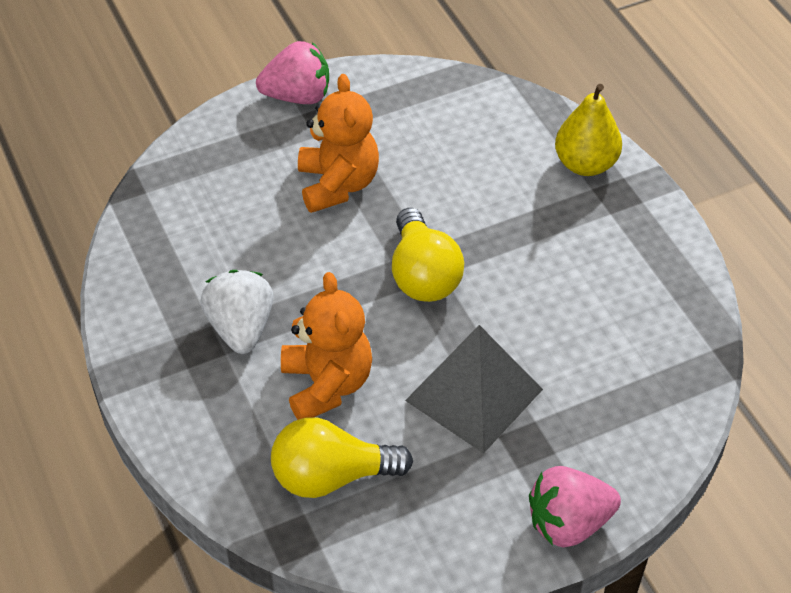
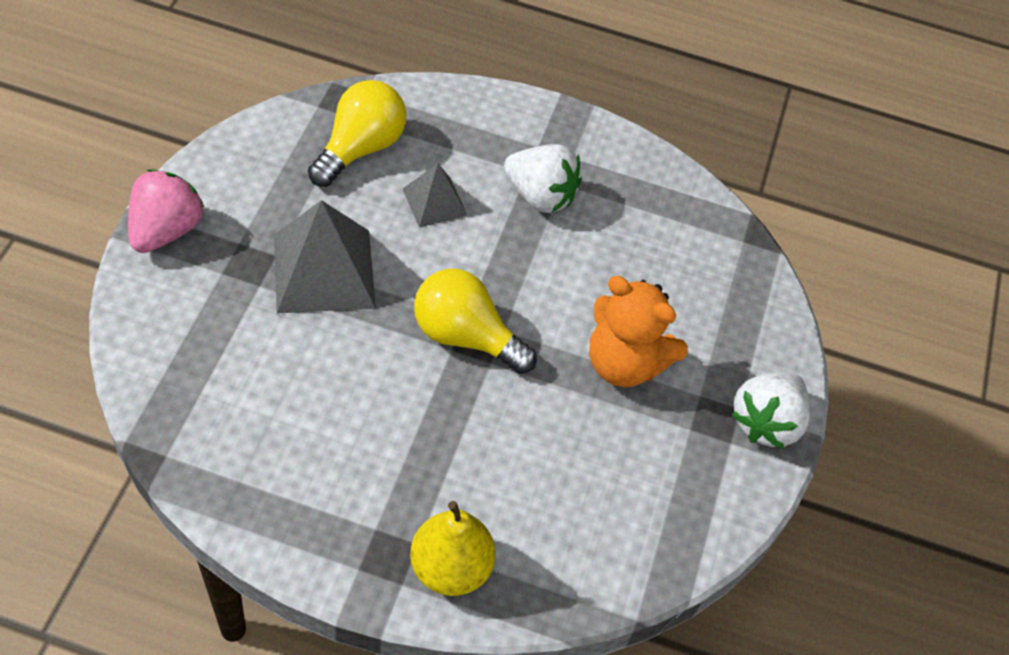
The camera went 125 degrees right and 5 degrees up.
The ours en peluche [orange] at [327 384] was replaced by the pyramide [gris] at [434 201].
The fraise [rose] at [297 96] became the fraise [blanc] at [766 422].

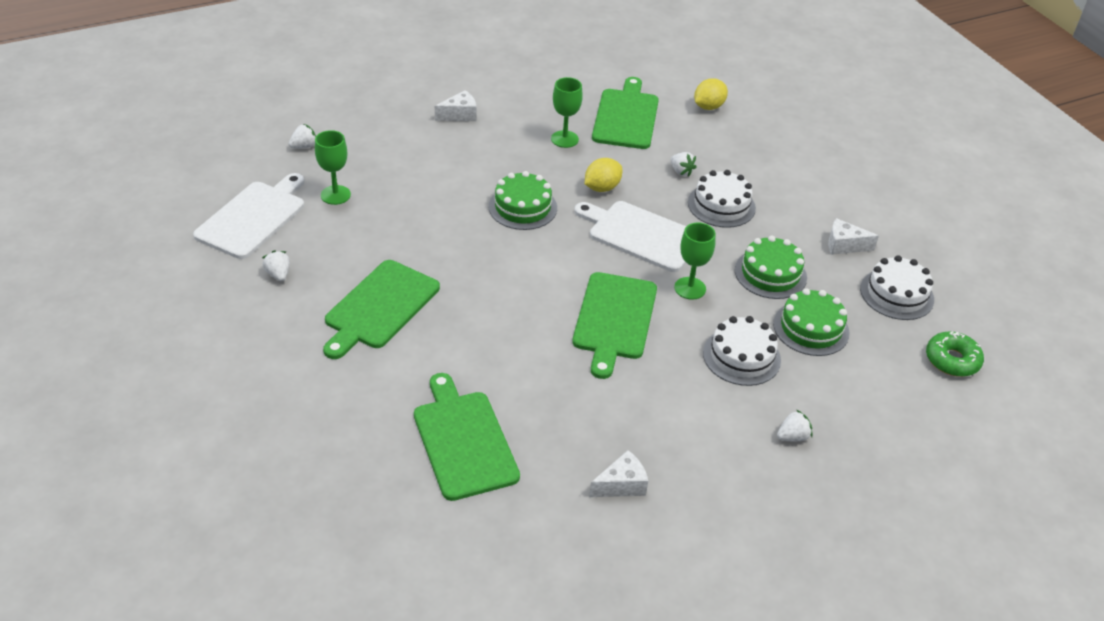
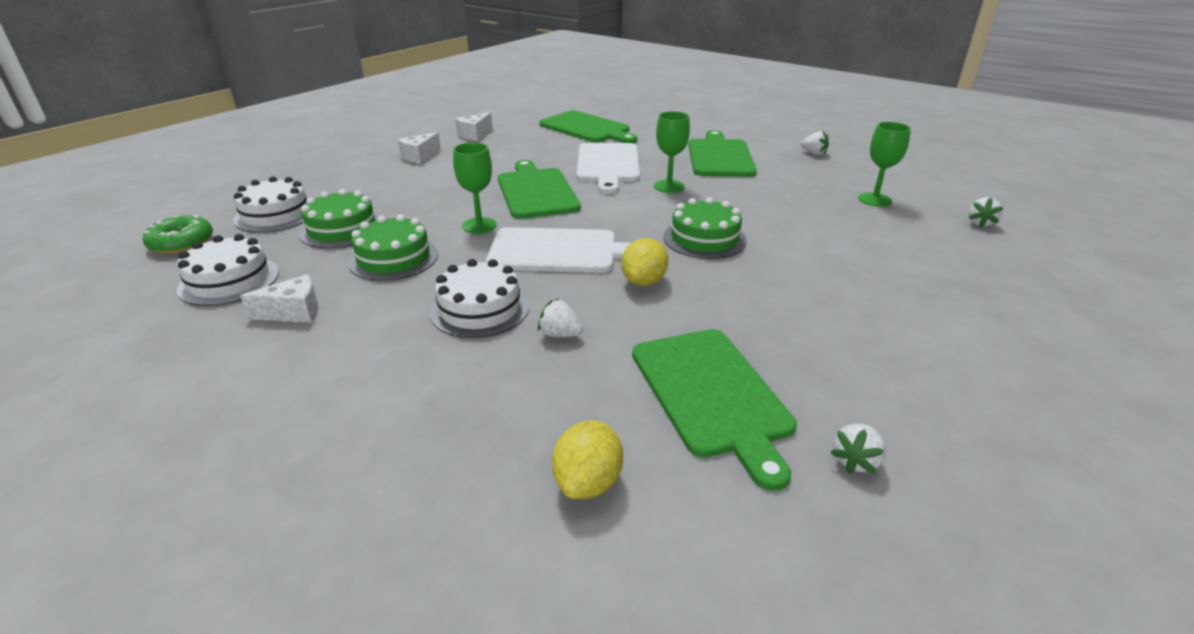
The camera went 155 degrees right and 10 degrees down.
The gâteau [blanc] moved from [741 356] to [275 215].
The fromage [blanc] moved from [460 115] to [419 156].
The planche à découper [blanc] moved from [253 217] to [608 165].
The verre à pied [vert] moved from [564 139] to [669 186].
The fraise [blanc] moved from [792 437] to [855 461].

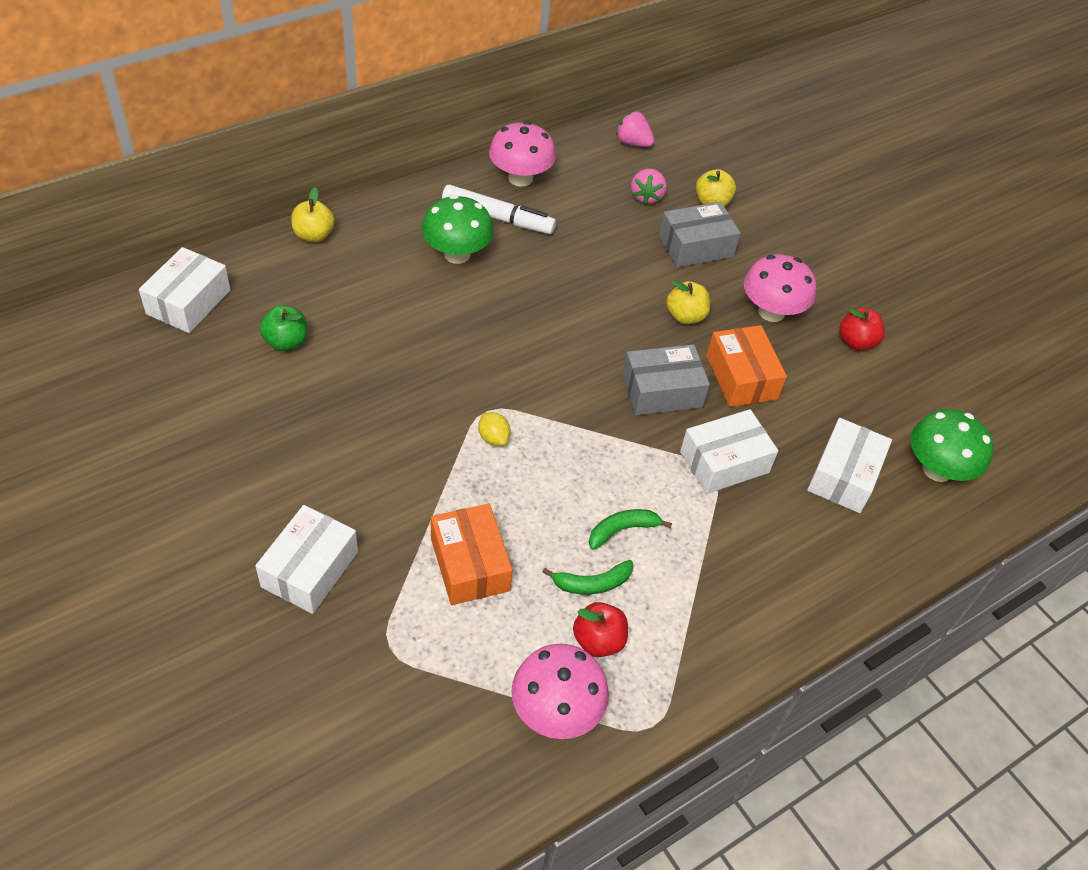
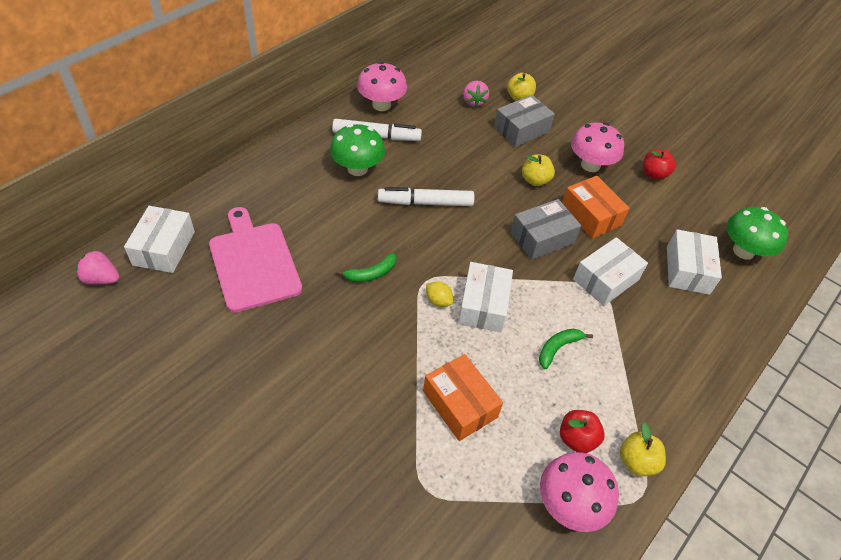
The camera went 15 degrees left and 0 degrees up.
The fraise [rose] moved from [633 143] to [101 279].
The pomme [vert] at [286 342] was replaced by the planche à découper [rose] at [253 263].
The banane [vert] moved from [592 583] to [371 273].
The feutre [blanc] at [425 203] appeared.
The boîte [blanc] moved from [310 569] to [483 305].
The pomme [jaune] moved from [314 235] to [636 461].

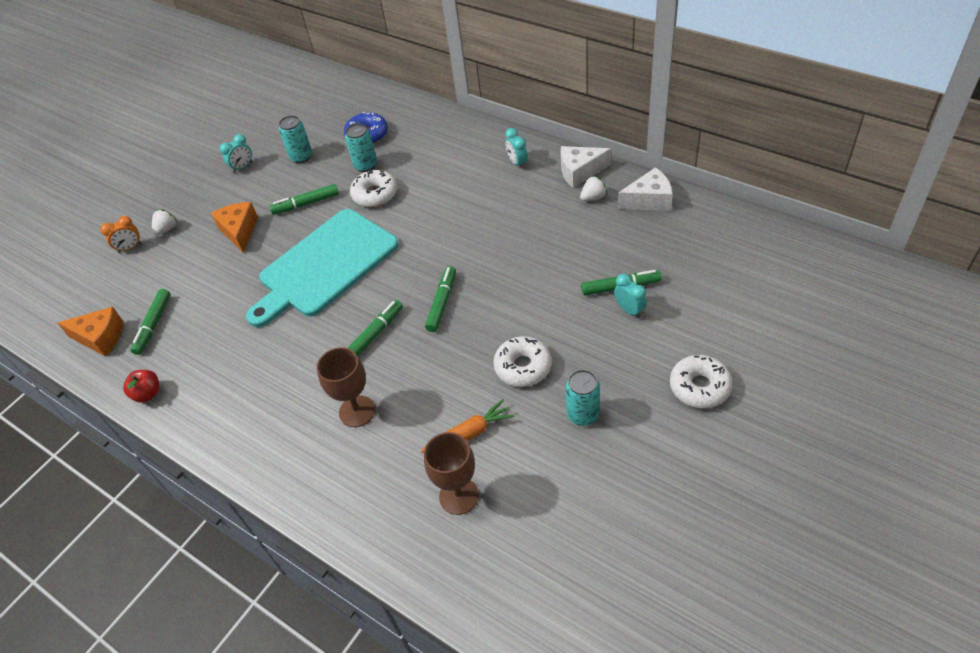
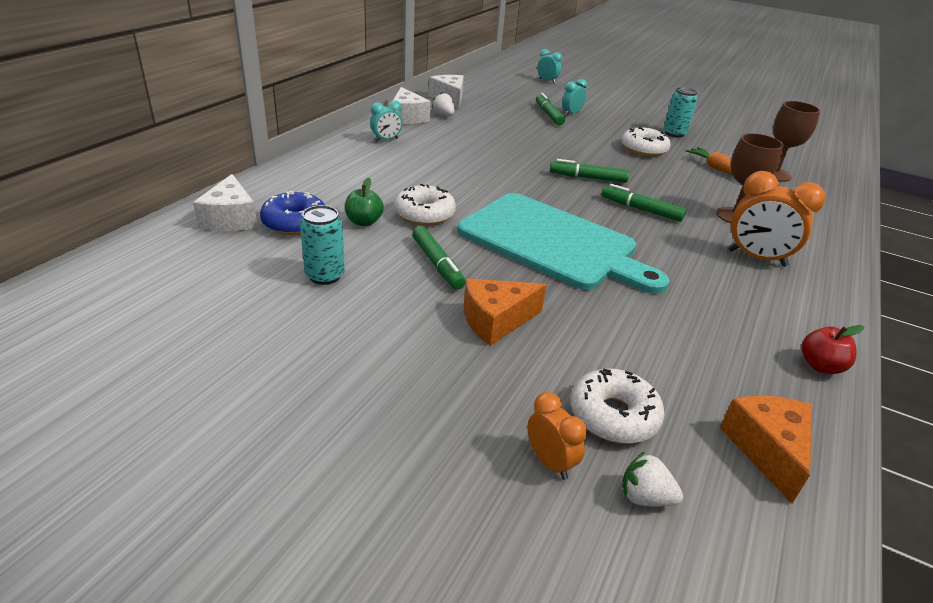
The camera went 105 degrees left and 15 degrees down.
The fromage [blanc] at [230 219] appeared.
The canette [turquoise] at [365 165] was replaced by the pomme [vert] at [364 222].
The réveil [turquoise] moved from [242 167] to [547 81].
The beignet [blanc] moved from [699 387] to [613 415].
The fraise [blanc] moved from [166 229] to [645 497].
The réveil [orange] at [756 258] appeared.
The feutre [vert] at [153 325] disappeared.

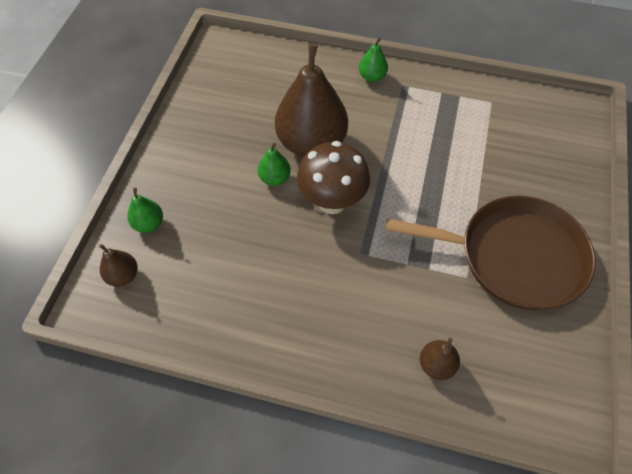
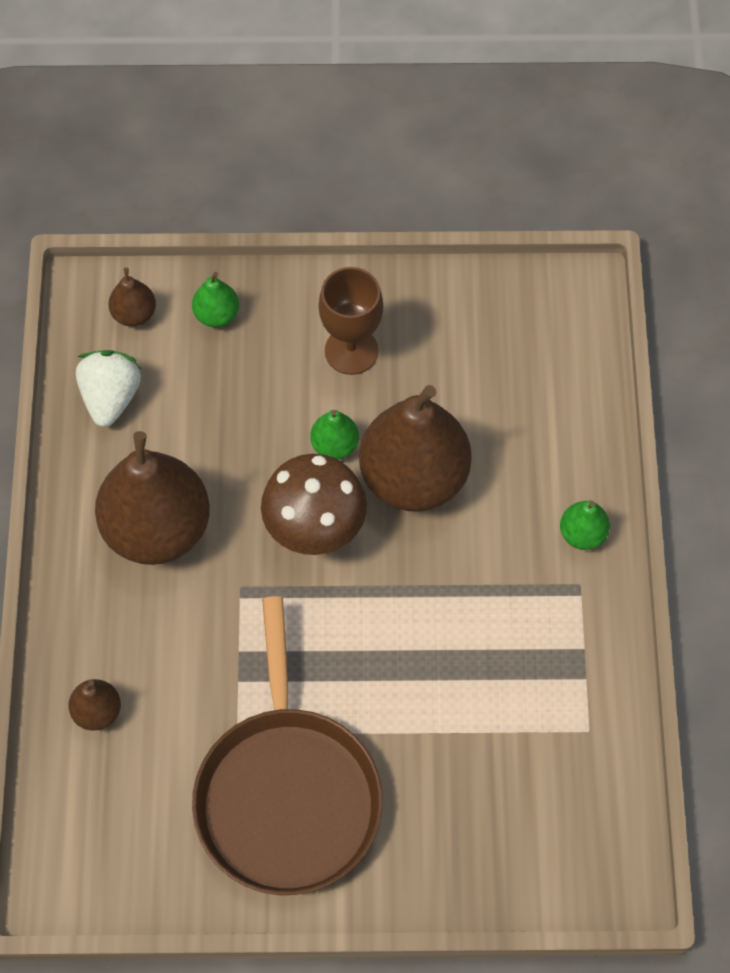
The camera went 75 degrees right and 5 degrees up.
The fraise [blanc] at [110 397] appeared.
The poire [marron] at [157 529] appeared.
The verre à pied [marron] at [351 351] appeared.

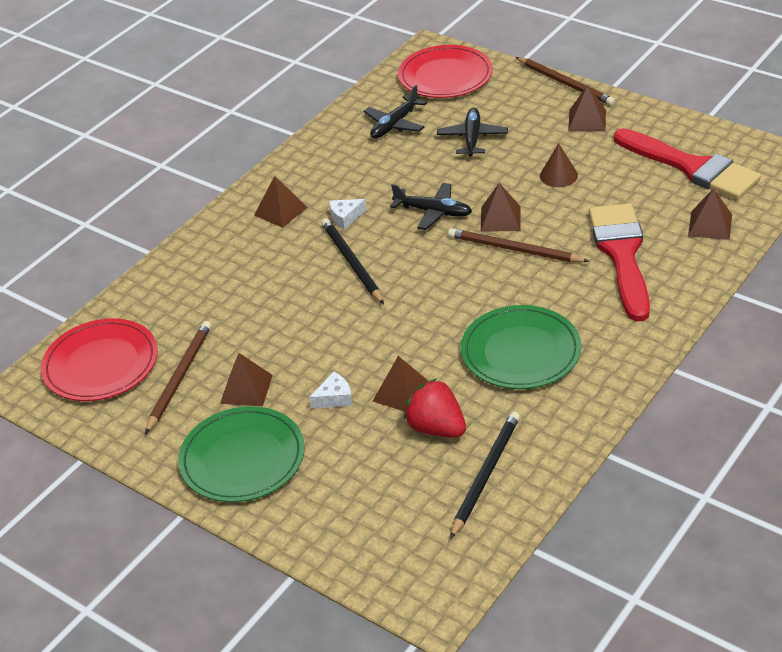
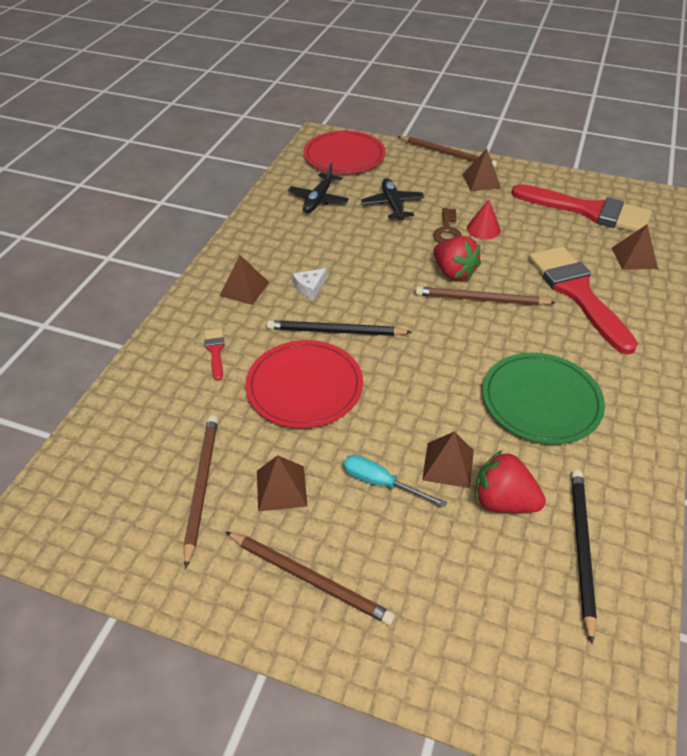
The camera went 20 degrees left and 5 degrees up.
The pinceau [rouge] at [215 351] appeared.
The assiette [vert] at [242 458] was replaced by the crayon [marron] at [310 579].
The assiette [rouge] moved from [101 364] to [304 387].
The crayon [noir] at [352 262] turned 45 degrees counterclockwise.
The fromage [blanc] at [334 398] was replaced by the tournevis [turquoise] at [381 483].
The clé [marron] at [447 231] appeared.
The pyramide [marron] at [500 218] was replaced by the fraise [rouge] at [453 272].
The cône [marron] at [558 175] became the cône [rouge] at [483 229].
The avion [noir] at [433 212] disappeared.

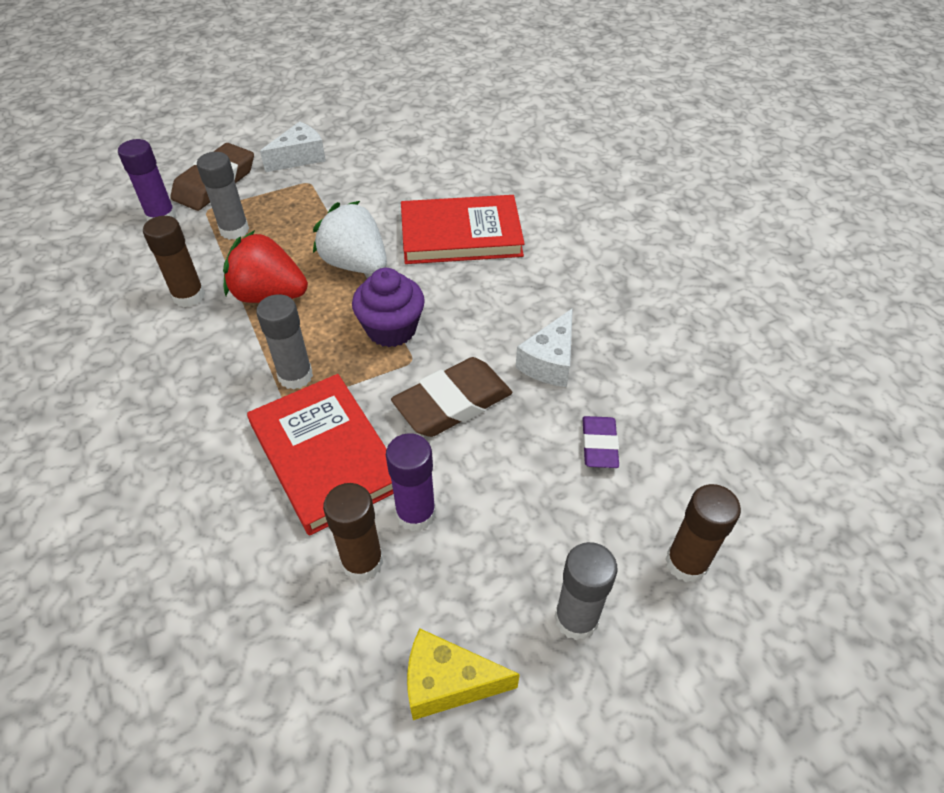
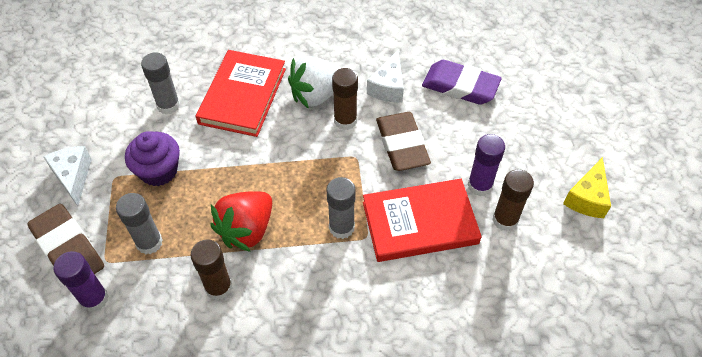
The camera went 70 degrees left and 5 degrees up.
The muffin [violet] moved from [391 329] to [159 171].
The bâton de colle [gris] moved from [576 618] to [168 105].
The fraise [blanc] moved from [355 264] to [316 95].
The bâton de colle [marron] moved from [686 563] to [345 121].
The fromage [blanc] at [550 362] turned 60 degrees clockwise.
The gomme [violet] at [599 445] changed to 1.72 times the size.

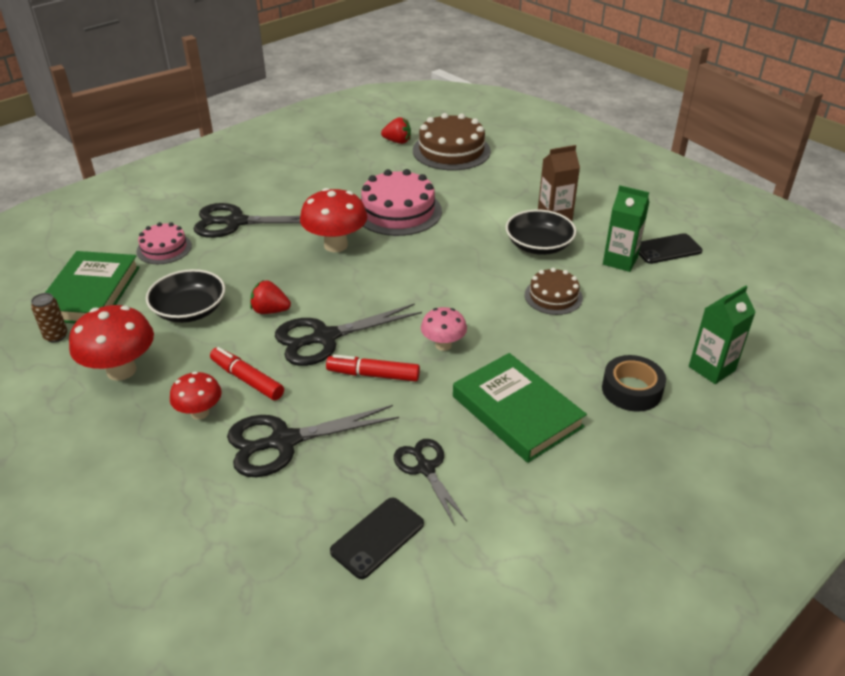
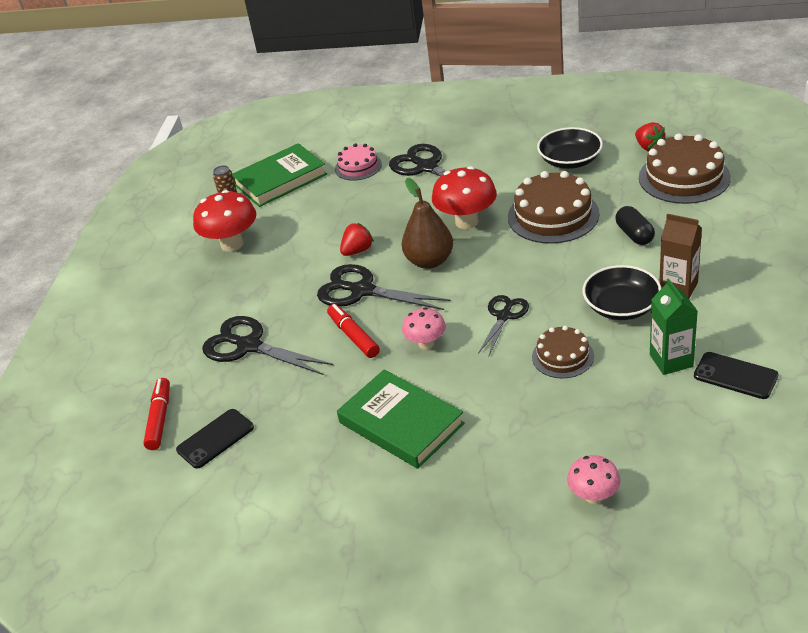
The camera went 55 degrees right and 0 degrees up.
The feutre [rouge] moved from [247 379] to [159 419].
The téléphone [noir] at [377 537] turned 45 degrees counterclockwise.
The livre [vert] at [517 411] turned 60 degrees counterclockwise.
The fraise [rouge] at [270 311] turned 75 degrees clockwise.
The poire [marron] at [429 261] appeared.
The ciseaux [noir] moved from [425 468] to [504 316].
The gâteau [rose] at [398 211] became the gâteau [marron] at [553 215].
The bol [noir] moved from [189 310] to [570 160].
The brique de lait [vert] at [711 368] was replaced by the champignon [rose] at [593 496].
The gélule [noir] at [634 234] appeared.
The champignon [rouge] at [200 412] disappeared.
The ruban adhésif [noir] at [631 390] disappeared.

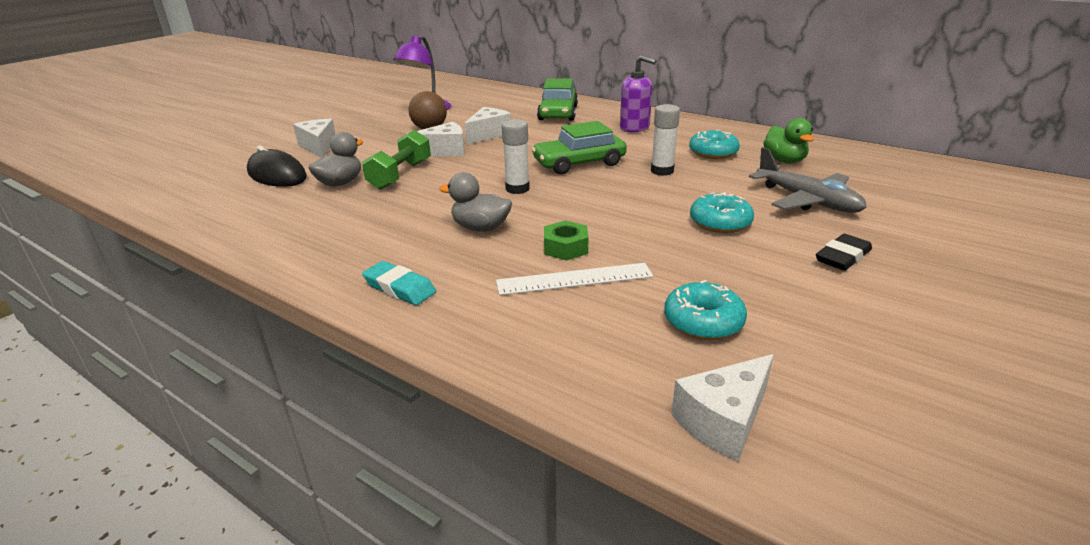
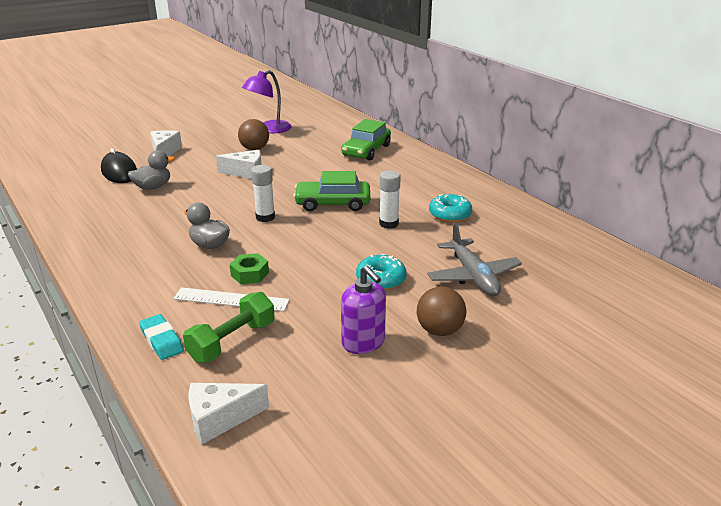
The camera went 20 degrees right and 0 degrees up.
The gomme [turquoise] moved from [399 288] to [161 340].
The haltère [vert] moved from [400 175] to [232 341].
The distributeur de savon [violet] moved from [635 127] to [363 342].
The gomme [noir] at [842 257] was replaced by the balle [marron] at [439 330].
The fromage [blanc] at [488 134] disappeared.
The beignet [turquoise] at [703 322] disappeared.
The canard [vert] at [784 160] disappeared.

